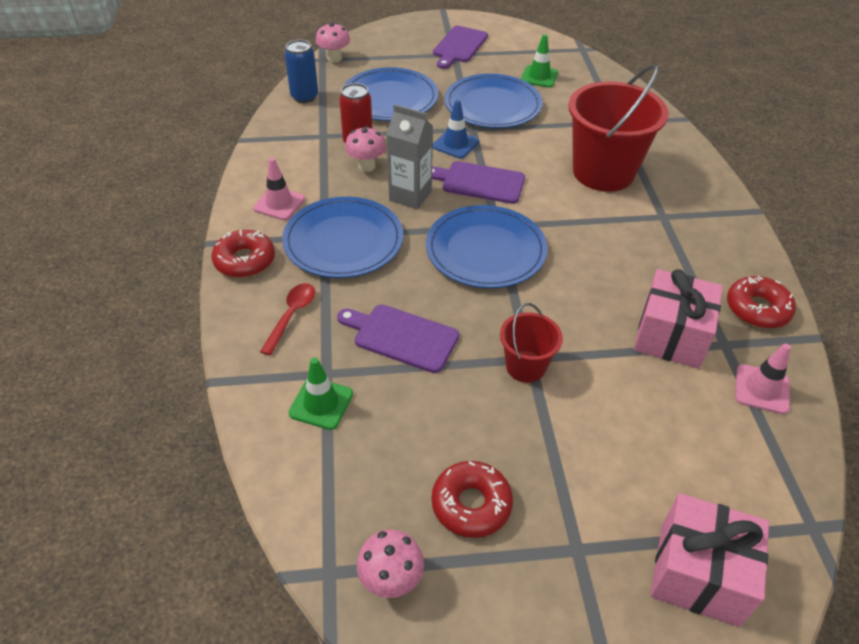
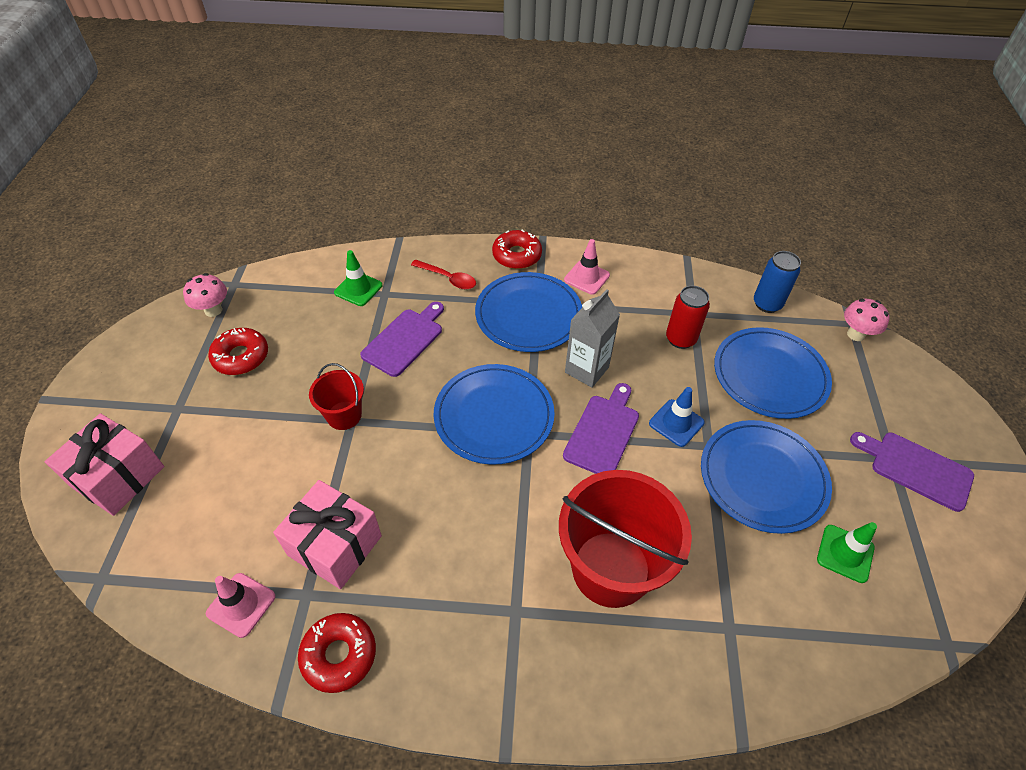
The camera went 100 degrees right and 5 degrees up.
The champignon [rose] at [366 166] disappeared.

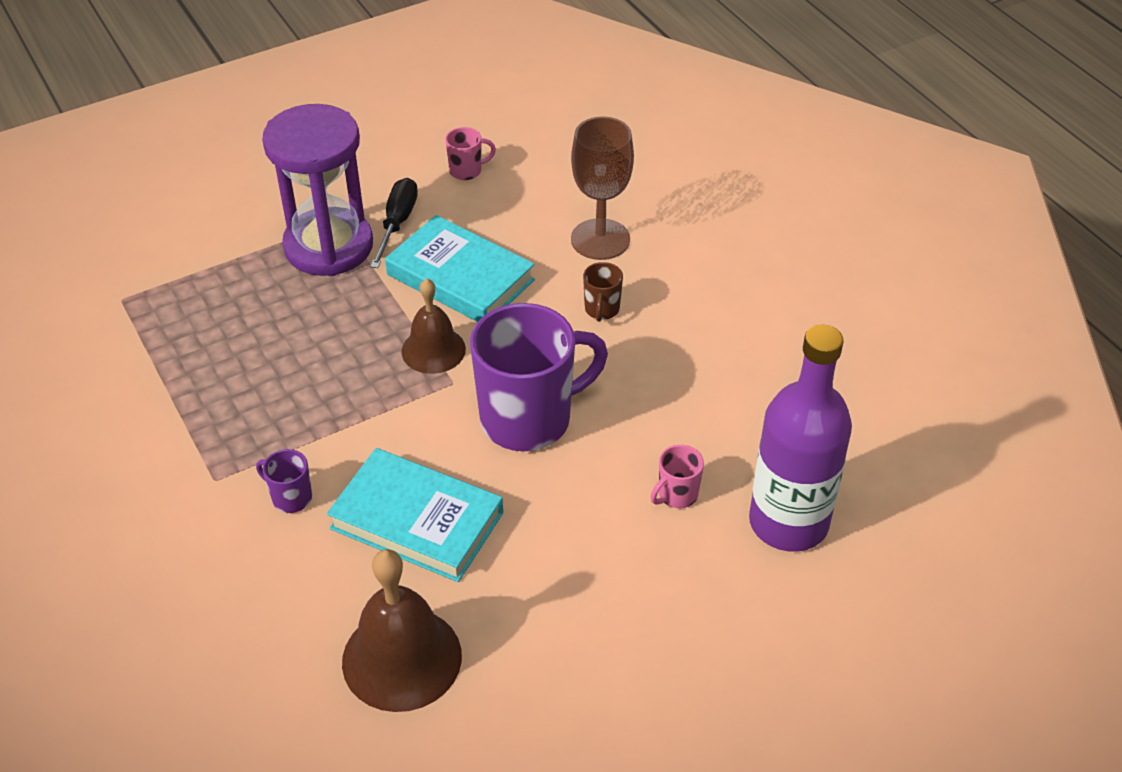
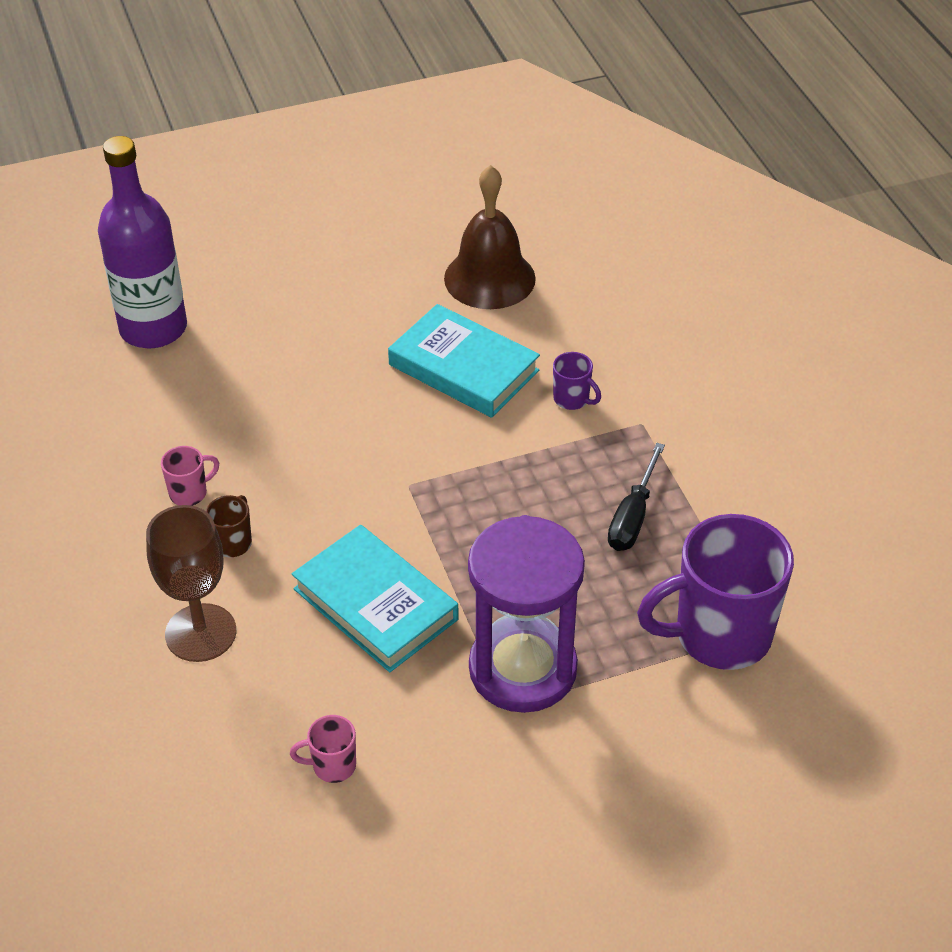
The camera went 170 degrees left and 0 degrees up.
The tasse [rose] moved from [676 495] to [189 493].
The tournevis [noir] moved from [397 223] to [633 516].
The tasse [violet] moved from [529 419] to [719 635].
The cloche [marron] at [433 350] disappeared.

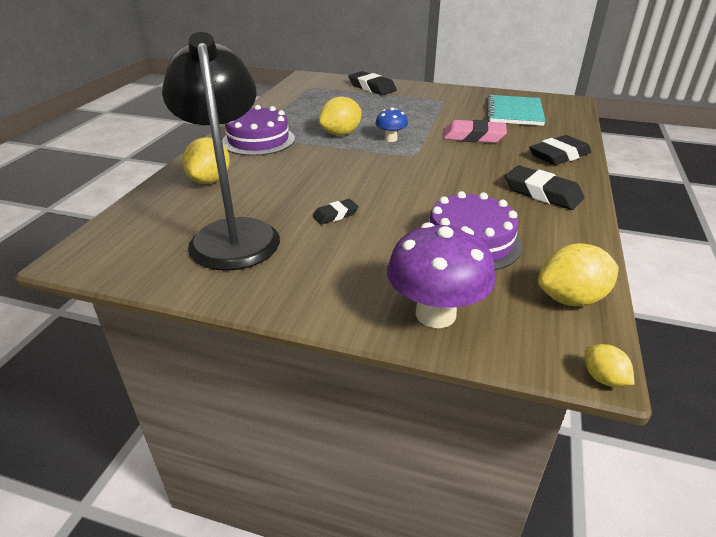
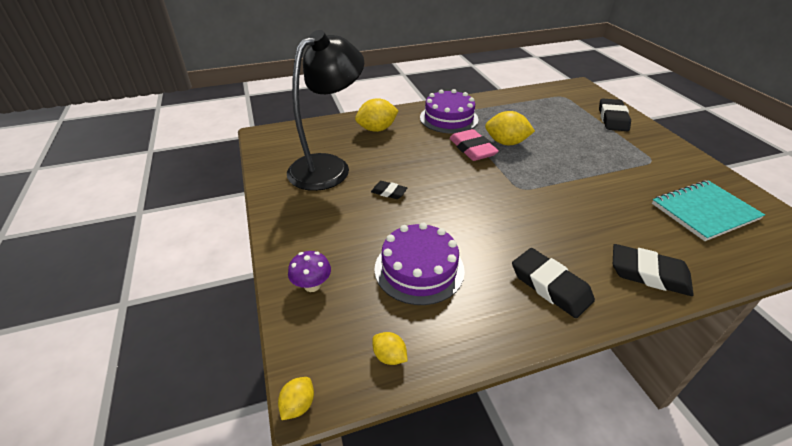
The camera went 55 degrees right and 5 degrees up.
The champignon [violet] at [435 314] changed to 0.53 times the size.
The citron [jaune] at [571 299] changed to 0.53 times the size.
The gomme [rose] moved from [473 137] to [472 149].
The gomme [noir] at [542 193] turned 45 degrees counterclockwise.
The champignon [bleu] at [391 139] disappeared.

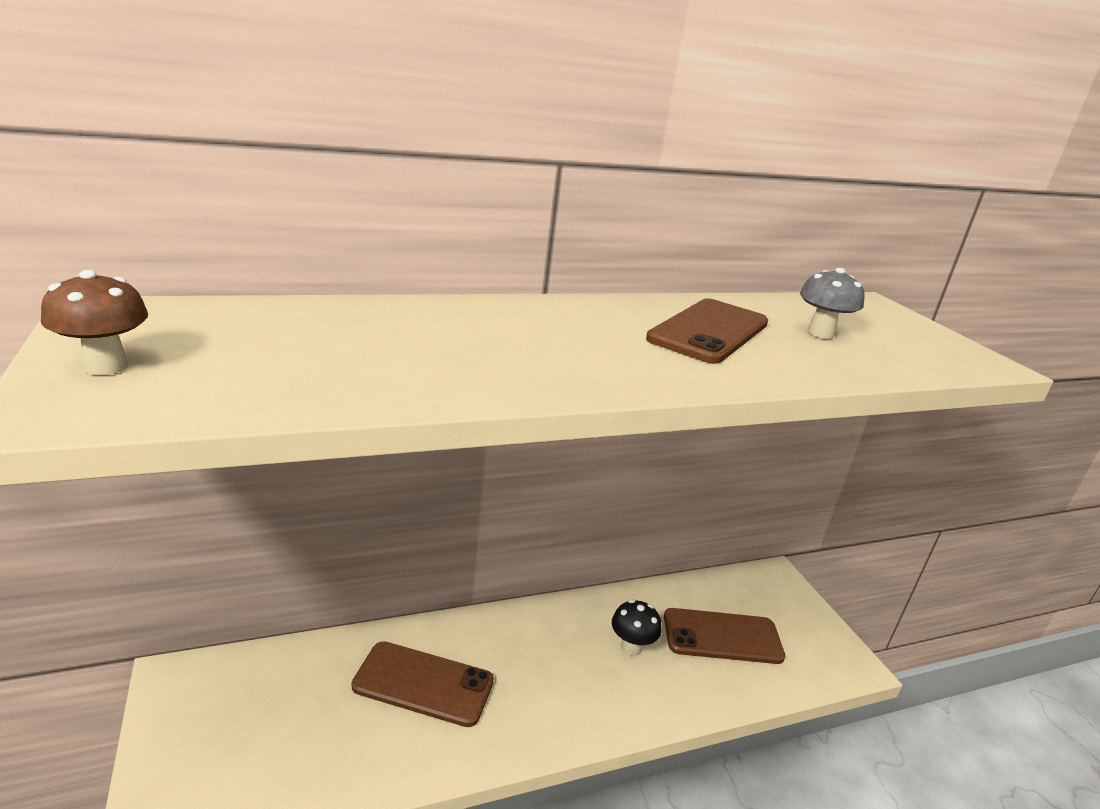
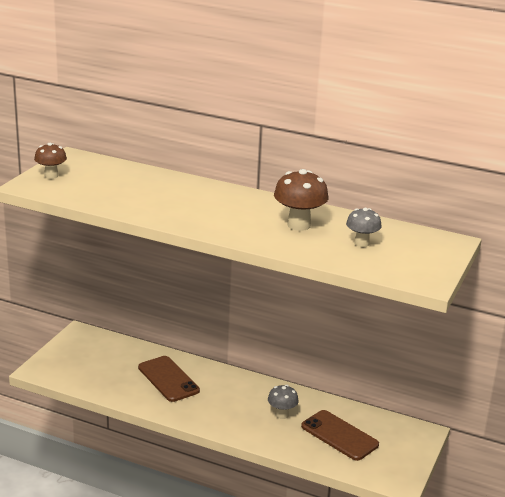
The camera went 45 degrees right and 0 degrees up.
The champignon [noir] at [631 647] became the champignon [gris] at [282 415].
The téléphone [marron] at [709 331] was replaced by the champignon [marron] at [299 225].

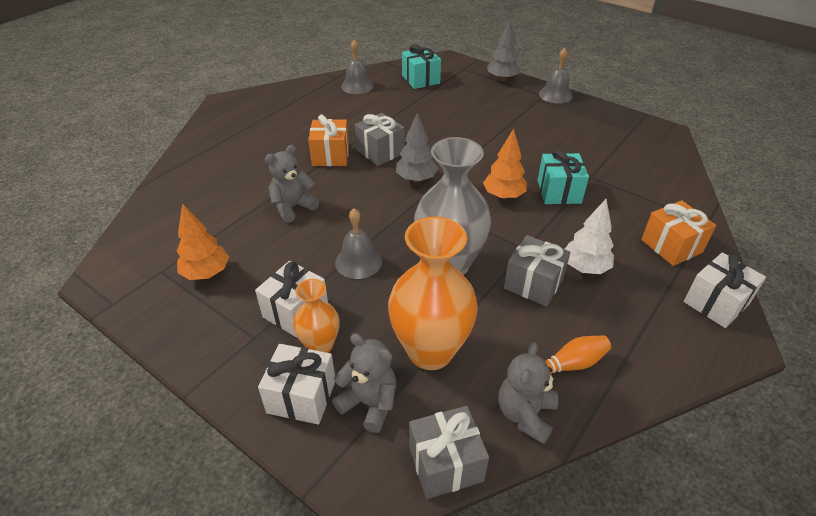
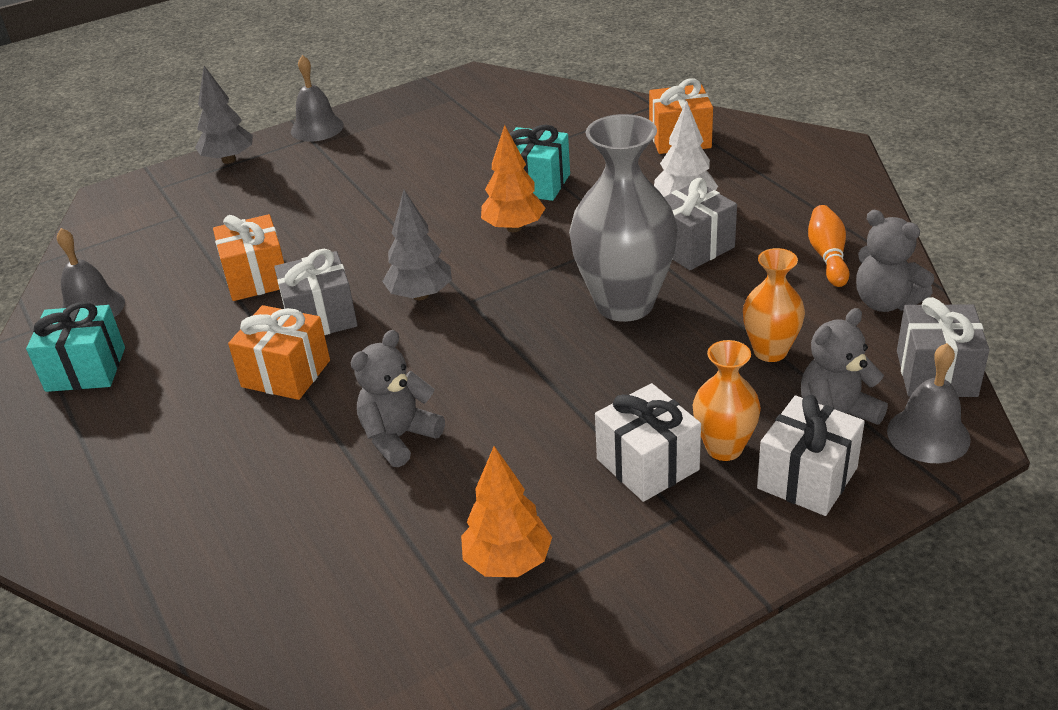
The camera went 65 degrees left and 5 degrees down.
The cadeau [turquoise] moved from [420 79] to [86 369].
The cadeau [orange] at [256 278] appeared.
The ours en peluche [gris] at [293 207] turned 60 degrees clockwise.
The vase [orange] at [430 351] changed to 0.54 times the size.
The cloche [gris] moved from [358 262] to [928 435].
The cadeau [blanc] at [716 303] disappeared.

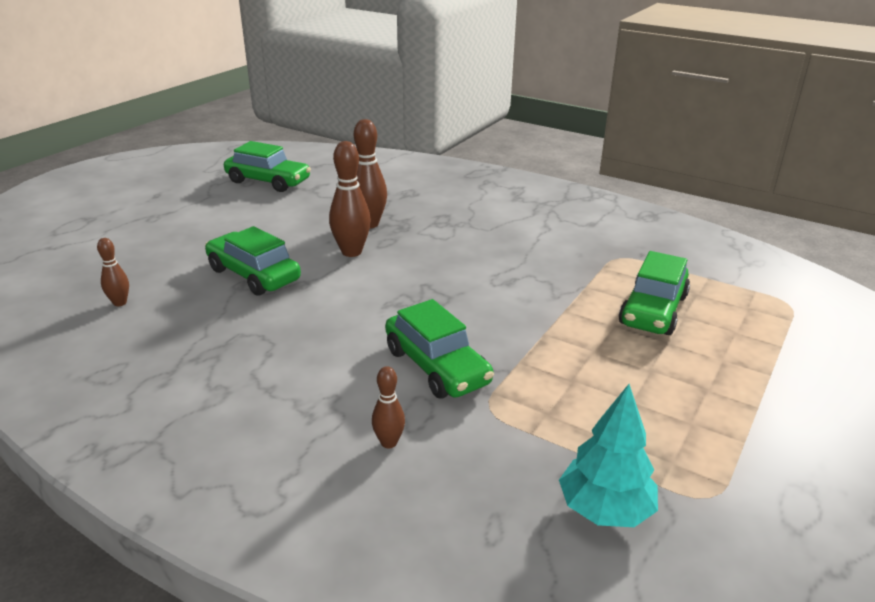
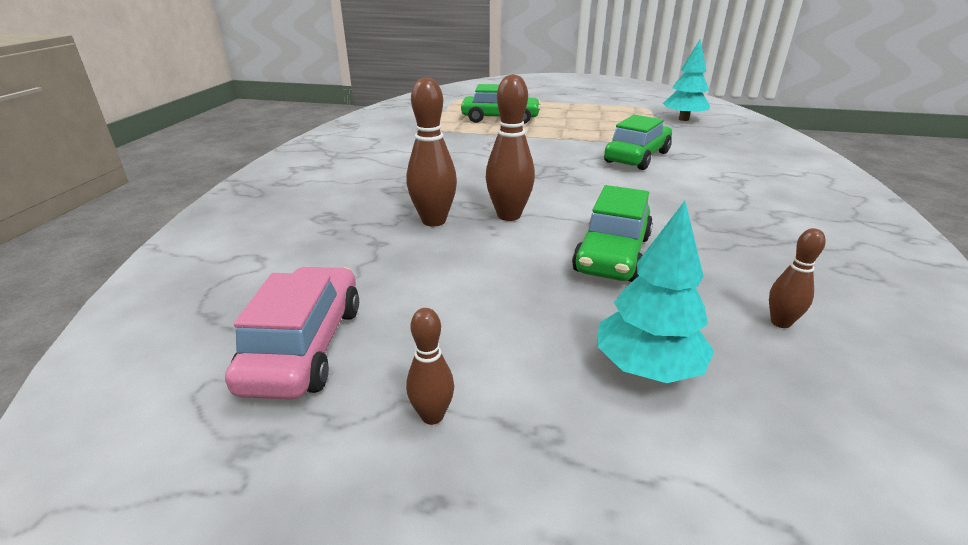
The camera went 110 degrees left and 0 degrees up.
The voiture [vert] at [268 181] became the voiture [rose] at [305 346].
The quille [marron] moved from [389 442] to [432 416].
The arbre [turquoise] at [647 368] appeared.

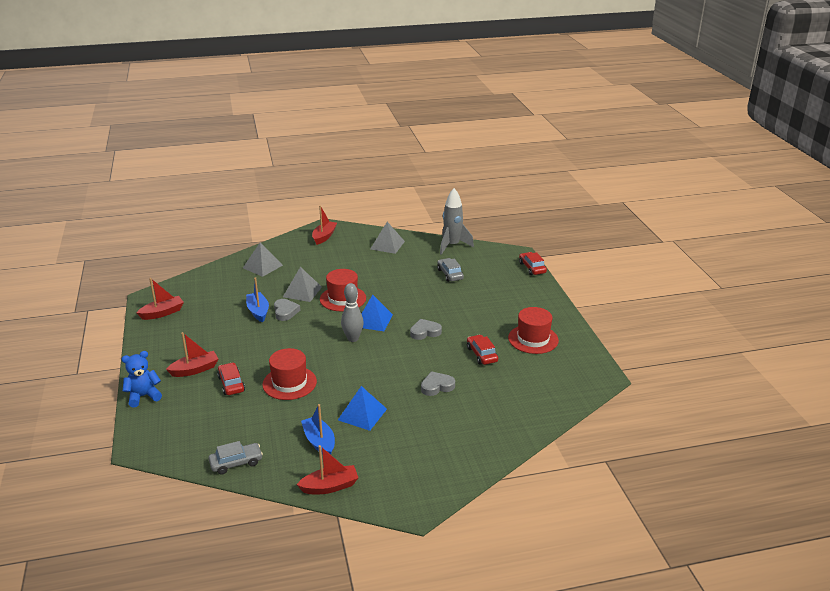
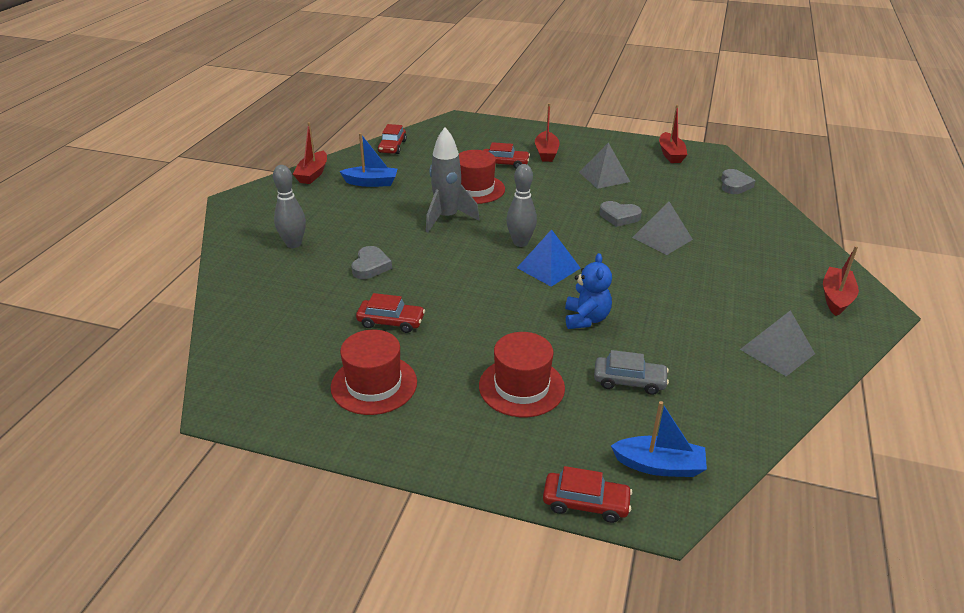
The camera went 120 degrees right and 5 degrees up.
The quille [gris] at [293 244] appeared.
The voiture [gris] at [236 463] became the voiture [rouge] at [392 147].
The fusée [gris] moved from [452 246] to [447 218].
The chapeau [rouge] moved from [343 298] to [521 387].
The ours en peluche [bleu] moved from [143 396] to [586 319].
The pyramide [gris] moved from [262 266] to [604 177].
The bateau [bleu] moved from [258 311] to [659 465].
The cœur [gris] moved from [425 332] to [734 185].
The bateau [rouge] at [324 236] turned 120 degrees counterclockwise.
The pyramide [bleu] at [362 414] disappeared.

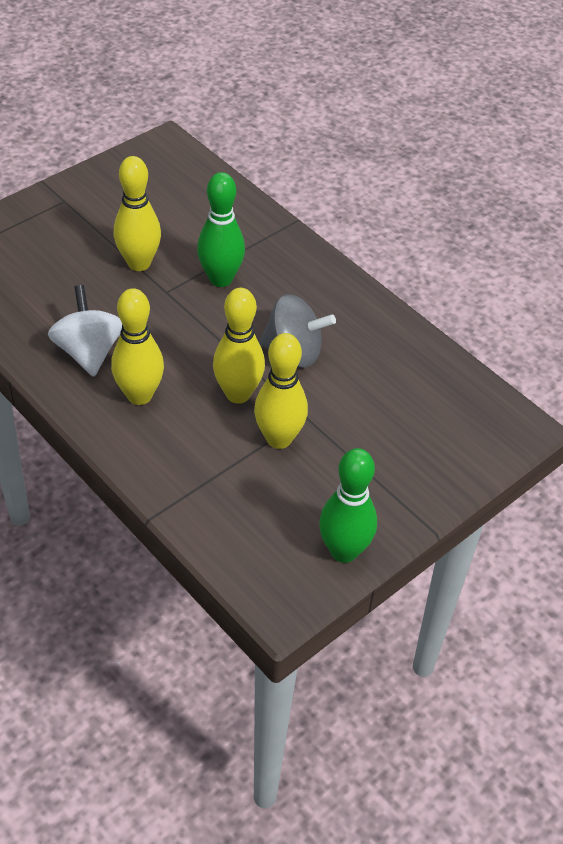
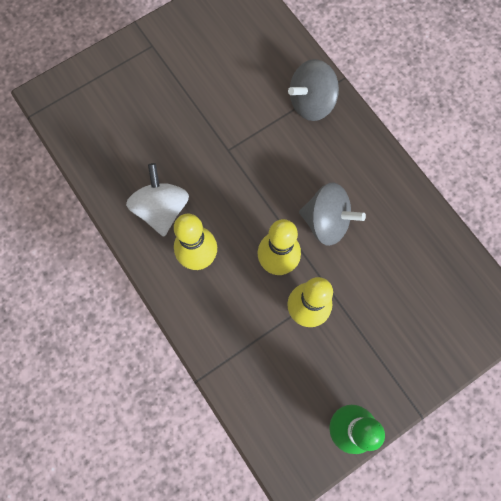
The camera went 10 degrees right and 25 degrees up.
The toupie [gris] at [311 103] appeared.
The quille [jaune] at [139 263] disappeared.
The quille [vert] at [220 279] disappeared.

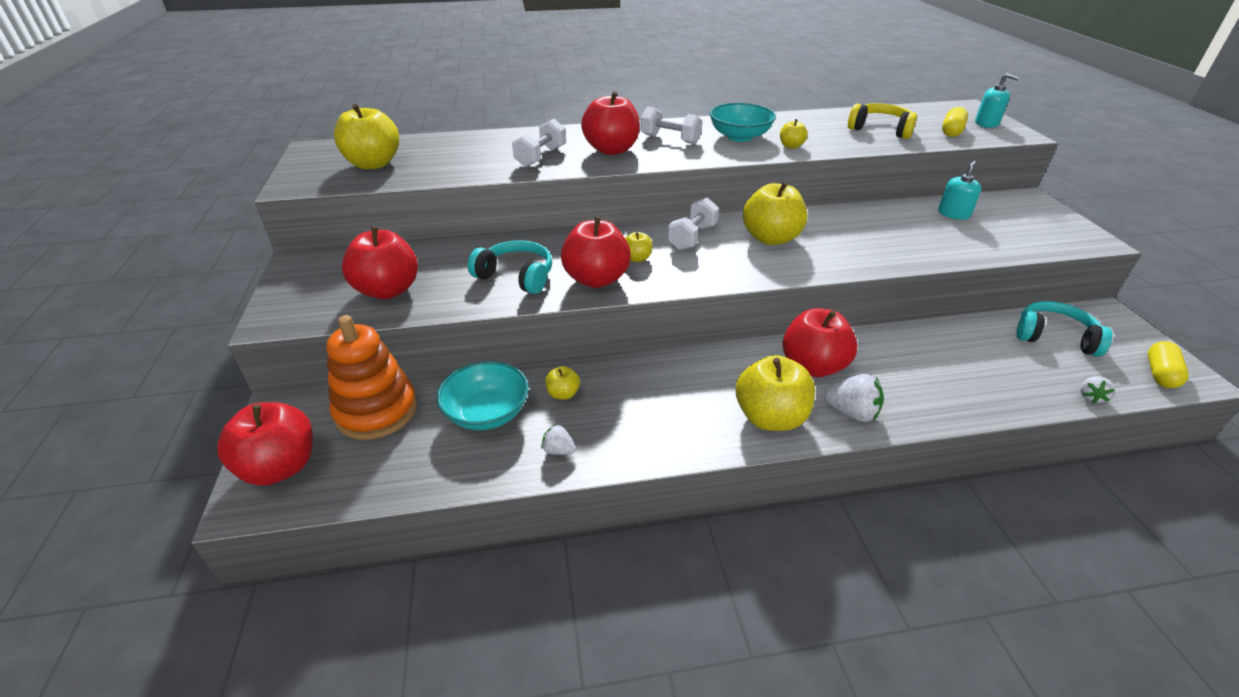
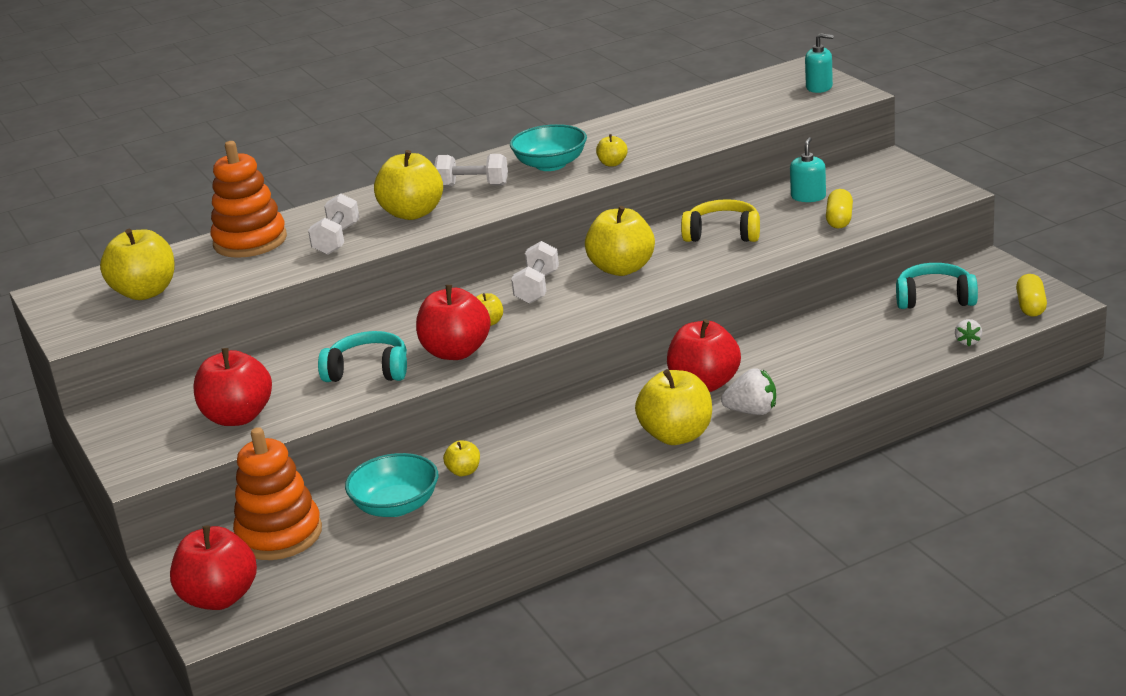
The camera went 15 degrees left and 10 degrees down.
The jouet à empiler [orange] at [250 241] appeared.
The pomme [rouge] at [611 150] became the pomme [jaune] at [413 213].
The casque audio [jaune] moved from [880 130] to [723 234].
The gélule [jaune] moved from [951 131] to [839 220].
The fraise [blanc] at [558 450] disappeared.

